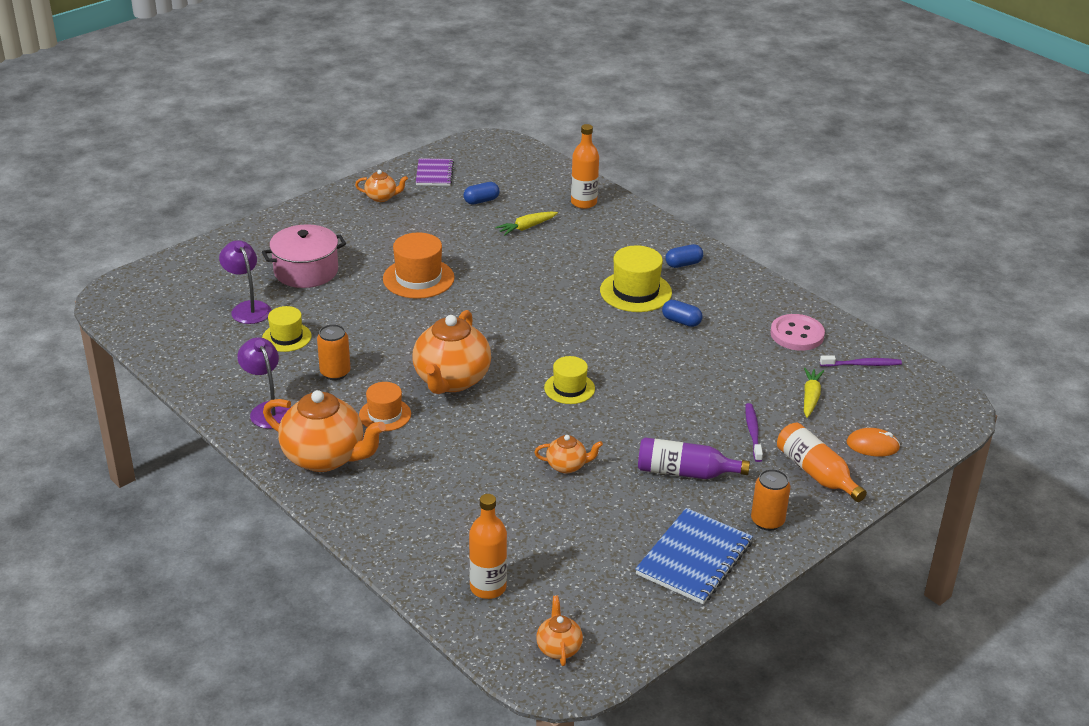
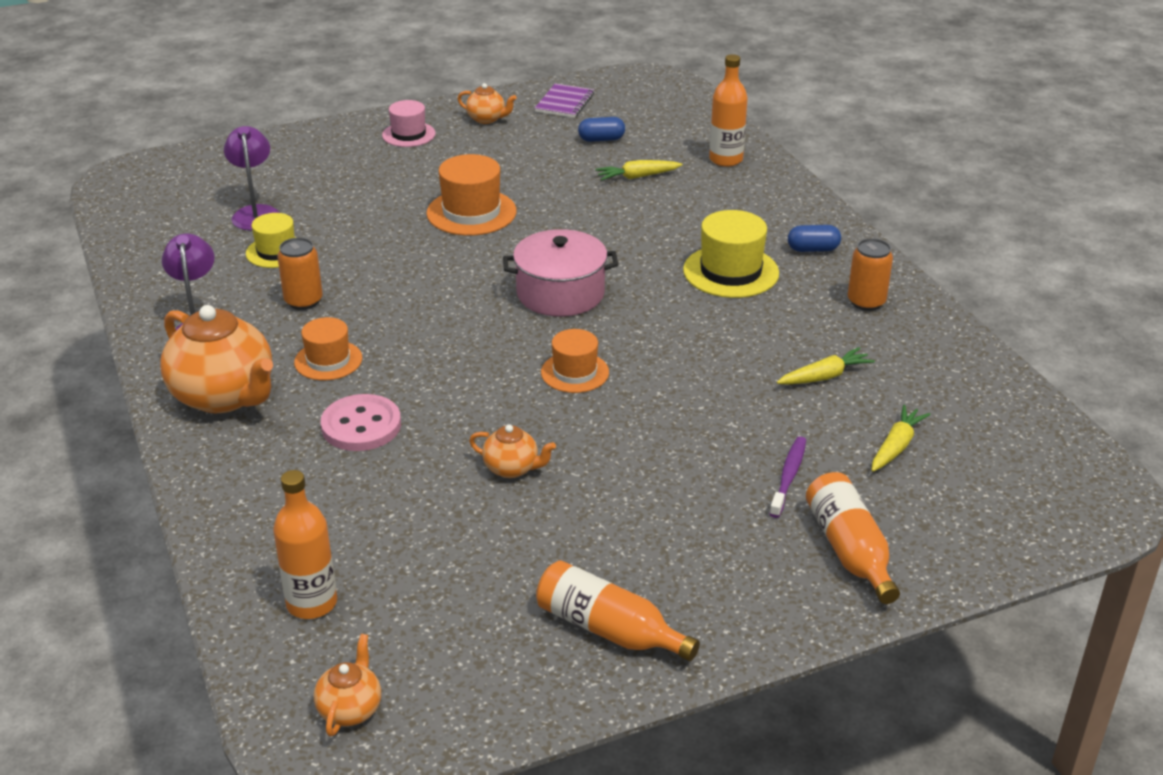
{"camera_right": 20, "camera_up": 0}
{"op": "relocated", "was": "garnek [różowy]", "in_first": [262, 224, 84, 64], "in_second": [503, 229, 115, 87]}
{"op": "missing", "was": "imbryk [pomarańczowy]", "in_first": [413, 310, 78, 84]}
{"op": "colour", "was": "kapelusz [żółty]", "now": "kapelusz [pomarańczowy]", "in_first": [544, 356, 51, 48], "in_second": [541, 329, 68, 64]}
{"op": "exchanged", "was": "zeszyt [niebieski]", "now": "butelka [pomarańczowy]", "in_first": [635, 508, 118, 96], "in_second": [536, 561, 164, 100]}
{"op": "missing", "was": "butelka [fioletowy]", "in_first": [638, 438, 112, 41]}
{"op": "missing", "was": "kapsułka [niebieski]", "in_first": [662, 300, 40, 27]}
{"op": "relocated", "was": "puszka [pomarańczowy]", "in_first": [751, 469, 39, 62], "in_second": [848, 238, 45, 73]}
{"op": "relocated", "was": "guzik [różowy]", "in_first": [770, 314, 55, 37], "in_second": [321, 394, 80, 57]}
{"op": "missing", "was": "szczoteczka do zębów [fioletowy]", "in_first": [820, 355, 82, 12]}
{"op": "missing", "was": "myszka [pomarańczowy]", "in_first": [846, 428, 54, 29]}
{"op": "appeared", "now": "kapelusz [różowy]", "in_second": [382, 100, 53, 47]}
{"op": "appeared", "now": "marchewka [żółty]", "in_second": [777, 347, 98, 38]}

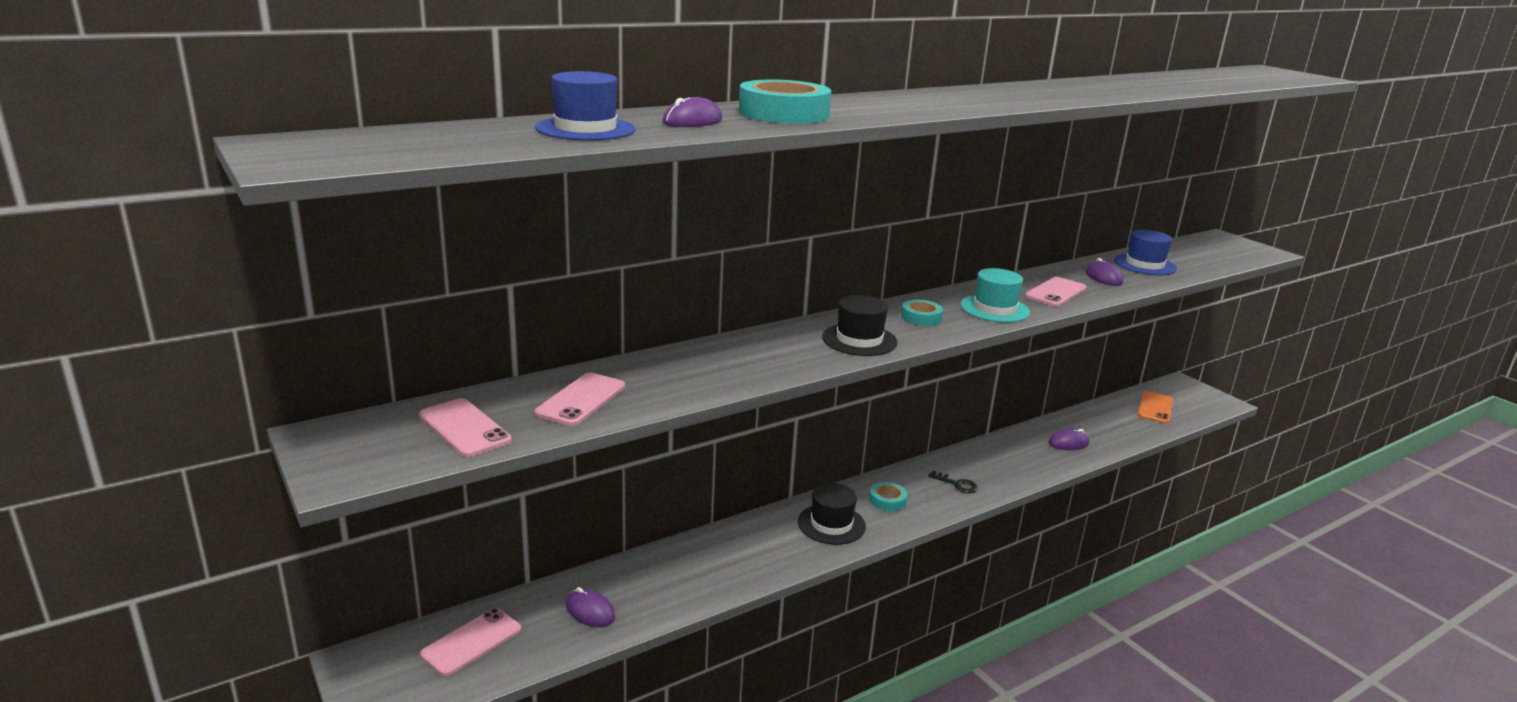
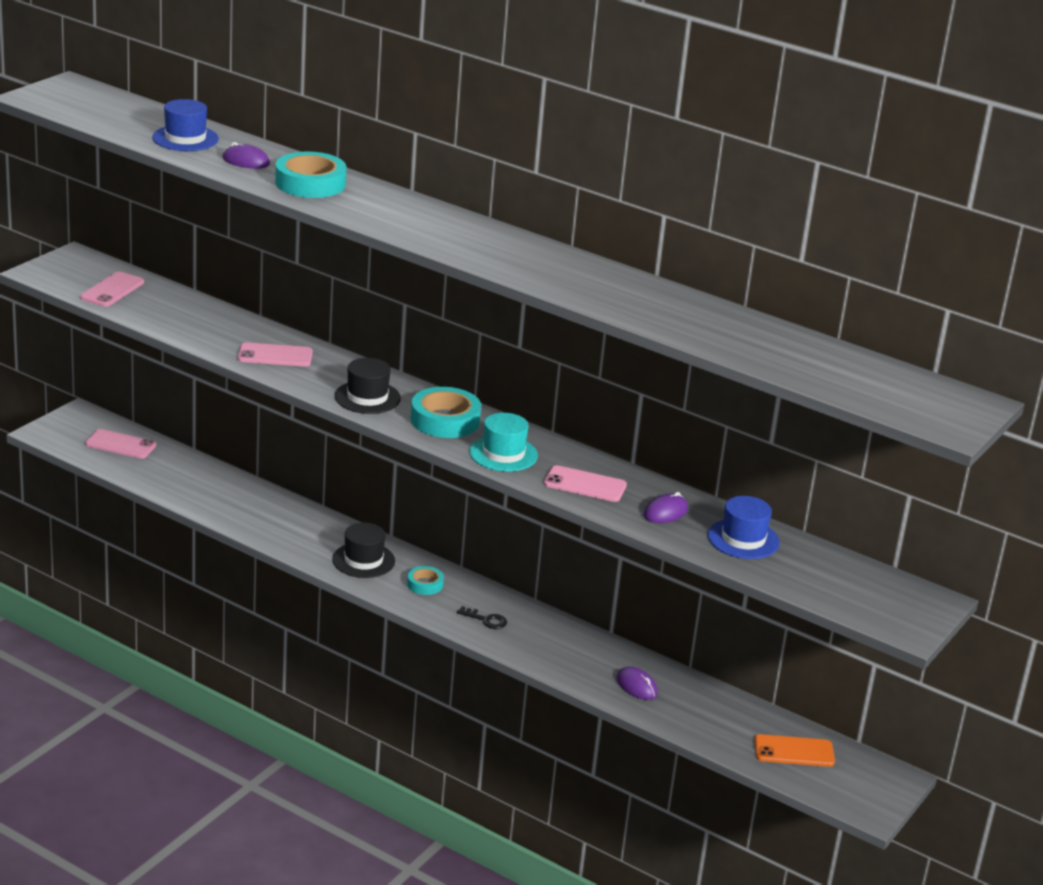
{"camera_right": 65, "camera_up": 5}
{"op": "relocated", "was": "telefon [różowy]", "in_first": [535, 373, 90, 53], "in_second": [238, 342, 75, 25]}
{"op": "missing", "was": "myszka [fioletowy]", "in_first": [566, 587, 49, 40]}
{"op": "size", "was": "taśma klejąca [turkusowy]", "in_first": [901, 300, 42, 26], "in_second": [411, 387, 70, 51], "ratio": 1.82}
{"op": "spun", "was": "klucz [czarny]", "in_first": [928, 471, 50, 22], "in_second": [457, 606, 50, 23], "clockwise": -75}

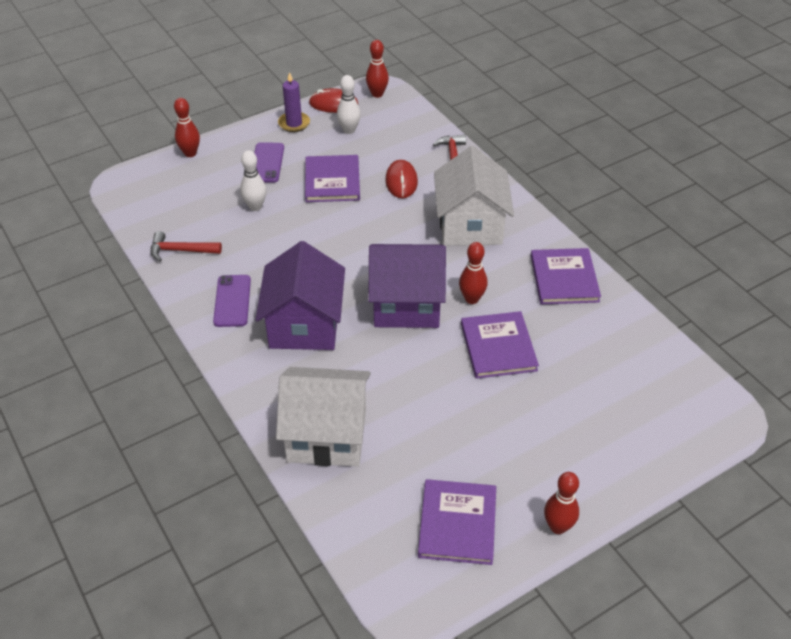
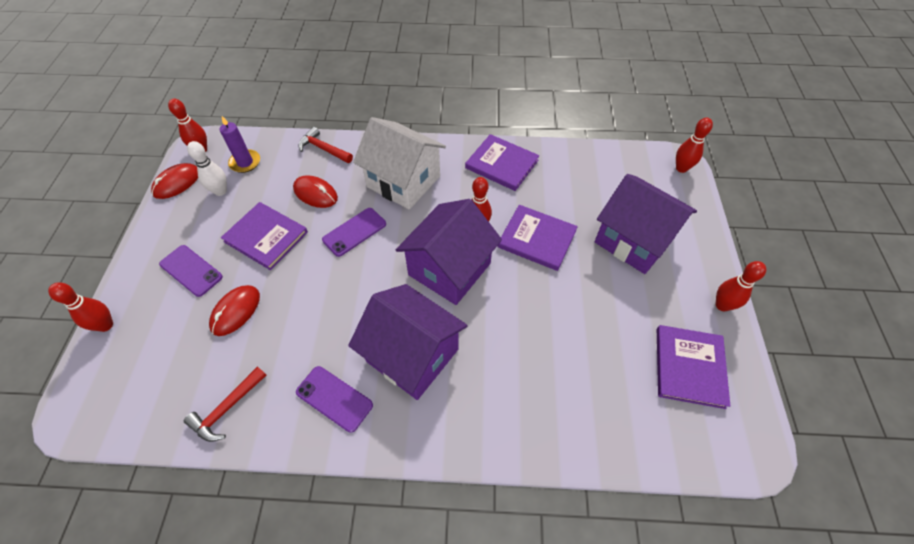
{"camera_right": -55, "camera_up": 10}
{"op": "exchanged", "was": "kręgiel [biały]", "now": "myszka [czerwony]", "in_first": [240, 150, 26, 61], "in_second": [209, 285, 51, 51]}
{"op": "missing", "was": "domek [biały]", "in_first": [276, 367, 95, 100]}
{"op": "relocated", "was": "świeca [fioletowy]", "in_first": [278, 72, 32, 60], "in_second": [220, 116, 40, 57]}
{"op": "spun", "was": "książka [fioletowy]", "in_first": [418, 479, 78, 86], "in_second": [657, 325, 73, 84], "clockwise": 60}
{"op": "appeared", "now": "telefon [fioletowy]", "in_second": [322, 208, 64, 49]}
{"op": "appeared", "now": "domek [fioletowy]", "in_second": [594, 174, 103, 100]}
{"op": "appeared", "now": "kręgiel [czerwony]", "in_second": [676, 118, 37, 55]}

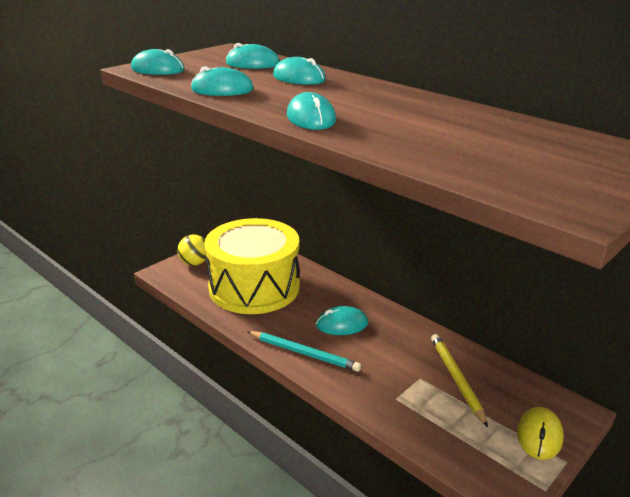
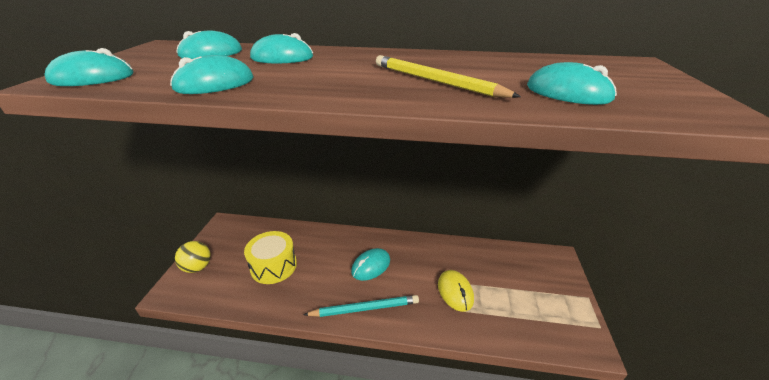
{"camera_right": -35, "camera_up": 5}
{"op": "size", "was": "bęben [żółty]", "in_first": [204, 218, 96, 96], "in_second": [244, 231, 53, 53], "ratio": 0.53}
{"op": "relocated", "was": "myszka [turkusowy]", "in_first": [287, 92, 49, 38], "in_second": [527, 62, 90, 43]}
{"op": "relocated", "was": "ołówek [żółty]", "in_first": [431, 334, 57, 93], "in_second": [376, 55, 145, 43]}
{"op": "relocated", "was": "myszka [żółty]", "in_first": [517, 407, 47, 53], "in_second": [438, 270, 36, 42]}

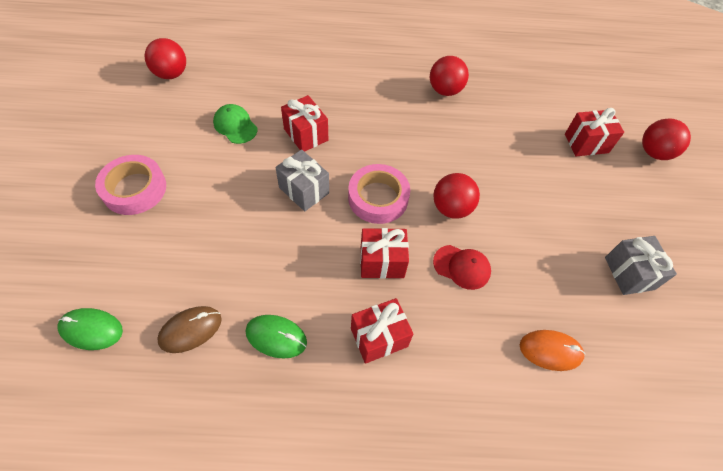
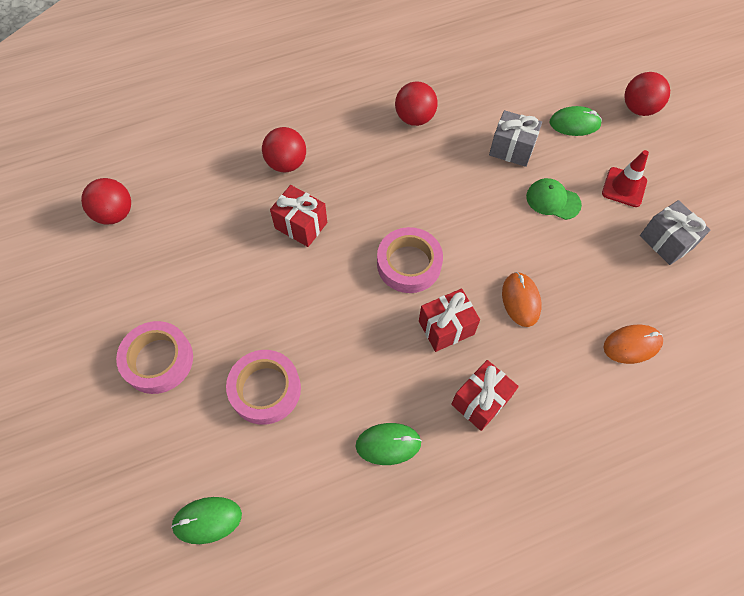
{"camera_right": -20, "camera_up": 5}
{"op": "missing", "was": "myszka [brązowy]", "in_first": [157, 306, 65, 47]}
{"op": "relocated", "was": "czapka [zielony]", "in_first": [213, 104, 45, 40], "in_second": [526, 178, 56, 42]}
{"op": "relocated", "was": "prezent [szary]", "in_first": [275, 149, 54, 62], "in_second": [489, 110, 53, 57]}
{"op": "relocated", "was": "piłka [czerwony]", "in_first": [433, 173, 47, 46], "in_second": [262, 127, 44, 45]}
{"op": "exchanged", "was": "czapka [czerwony]", "now": "myszka [pomarańczowy]", "in_first": [433, 245, 58, 45], "in_second": [502, 272, 39, 55]}
{"op": "exchanged", "was": "prezent [czerwony]", "now": "myszka [zielony]", "in_first": [565, 108, 59, 48], "in_second": [549, 106, 53, 30]}
{"op": "appeared", "now": "taśma klejąca [różowy]", "in_second": [226, 350, 75, 75]}
{"op": "appeared", "now": "pachołek [czerwony]", "in_second": [602, 150, 47, 57]}

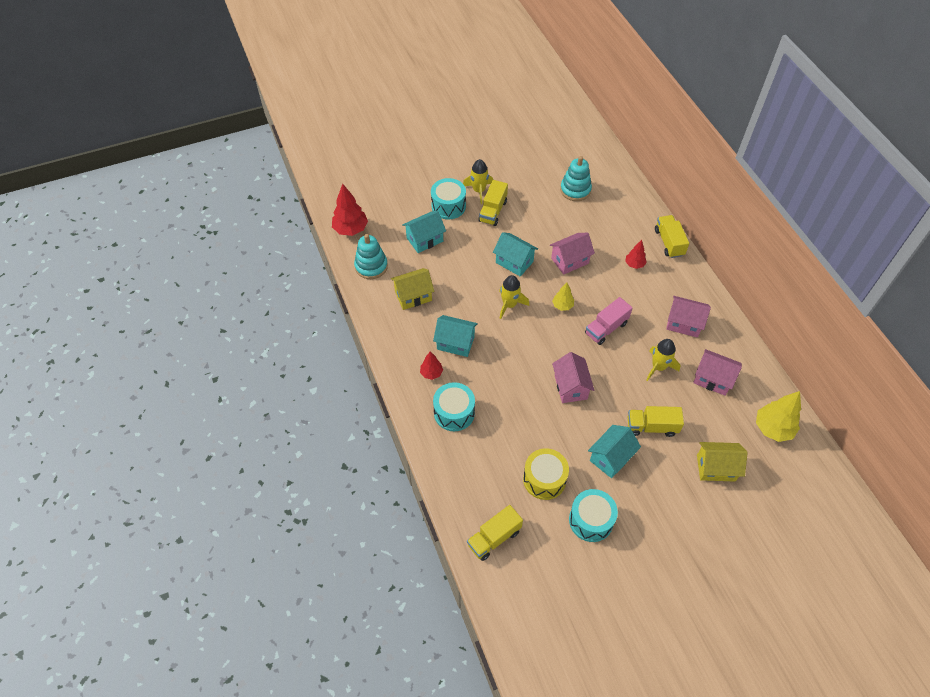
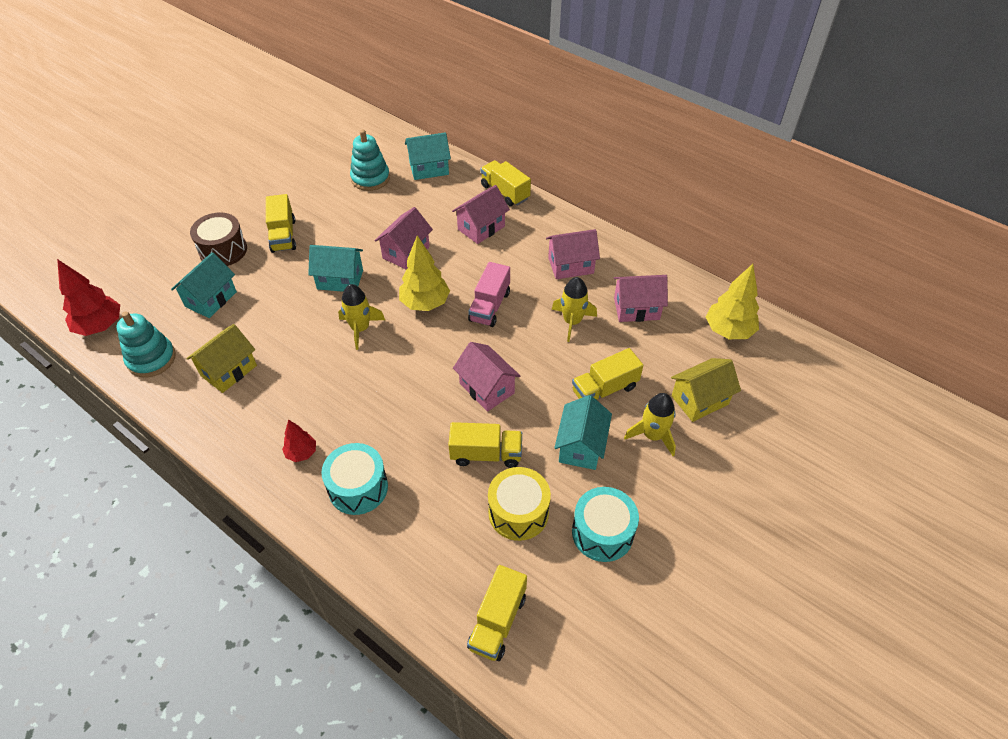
{"camera_right": -30, "camera_up": -5}
{"op": "colour", "was": "bęben [turkusowy]", "now": "bęben [brązowy]", "in_first": [431, 178, 35, 41], "in_second": [190, 212, 57, 54]}
{"op": "relocated", "was": "domek [turkusowy]", "in_first": [433, 315, 45, 42], "in_second": [405, 132, 46, 48]}
{"op": "relocated", "was": "rakieta [żółty]", "in_first": [463, 159, 30, 45], "in_second": [624, 393, 52, 63]}
{"op": "size", "was": "drzewko [żółty]", "in_first": [552, 282, 22, 29], "in_second": [399, 236, 51, 75], "ratio": 1.76}
{"op": "exchanged", "was": "drzewko [czerwony]", "now": "domek [różowy]", "in_first": [625, 240, 22, 29], "in_second": [452, 185, 58, 59]}
{"op": "appeared", "now": "ciężarówka [żółty]", "in_second": [448, 422, 74, 46]}

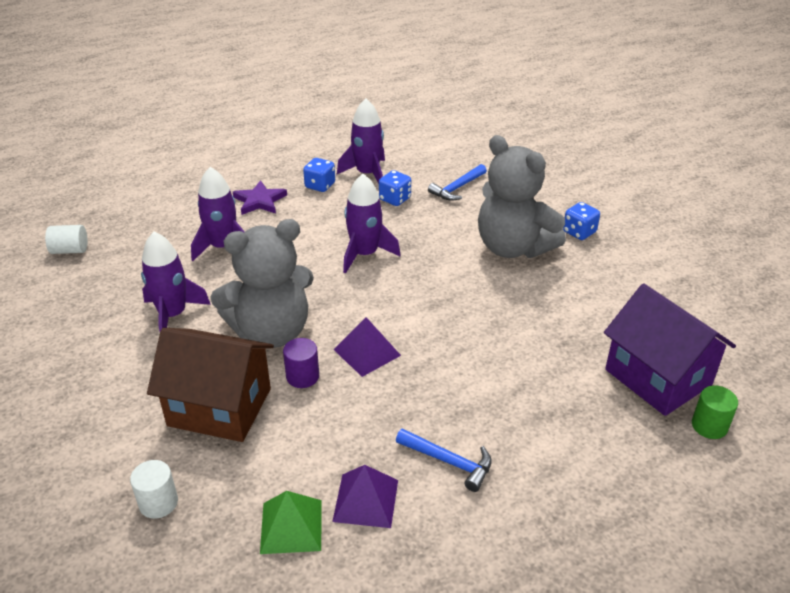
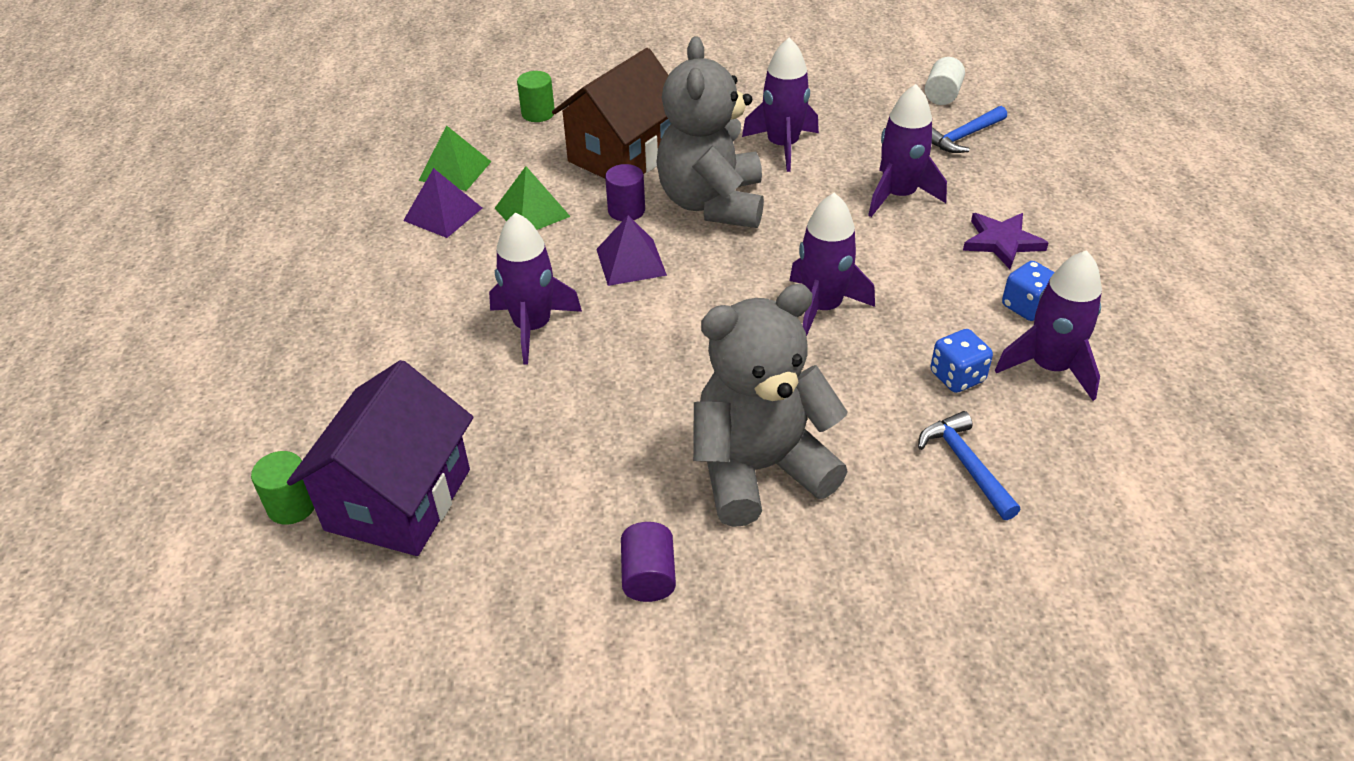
{"camera_right": 115, "camera_up": 5}
{"op": "colour", "was": "walec [biały]", "now": "walec [zielony]", "in_first": [130, 460, 48, 59], "in_second": [517, 71, 38, 51]}
{"op": "relocated", "was": "młotek [niebieski]", "in_first": [396, 428, 96, 64], "in_second": [932, 106, 75, 47]}
{"op": "missing", "was": "kostka do gry [niebieski]", "in_first": [563, 202, 37, 38]}
{"op": "spun", "was": "domek [fioletowy]", "in_first": [604, 283, 132, 133], "in_second": [287, 360, 187, 196], "clockwise": -60}
{"op": "appeared", "now": "rakieta [fioletowy]", "in_second": [489, 212, 93, 152]}
{"op": "appeared", "now": "piramida [zielony]", "in_second": [495, 166, 76, 64]}
{"op": "appeared", "now": "walec [fioletowy]", "in_second": [621, 522, 55, 80]}

